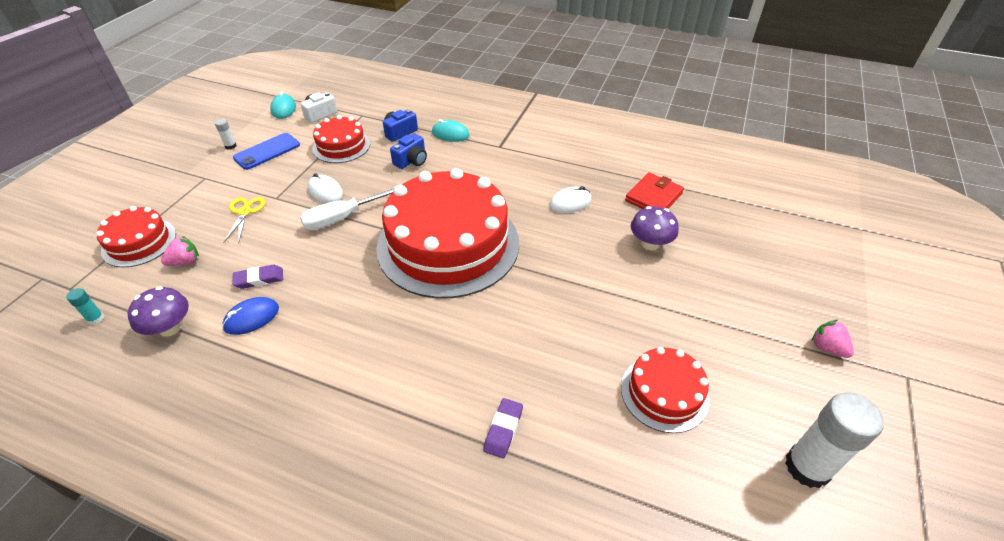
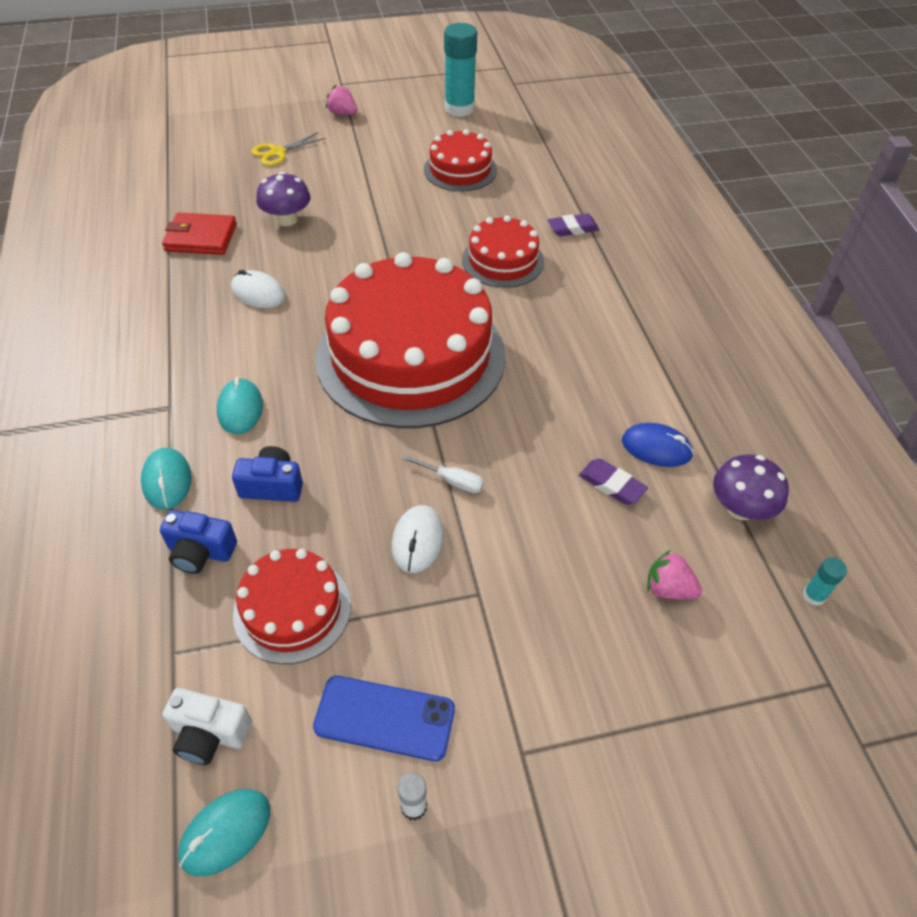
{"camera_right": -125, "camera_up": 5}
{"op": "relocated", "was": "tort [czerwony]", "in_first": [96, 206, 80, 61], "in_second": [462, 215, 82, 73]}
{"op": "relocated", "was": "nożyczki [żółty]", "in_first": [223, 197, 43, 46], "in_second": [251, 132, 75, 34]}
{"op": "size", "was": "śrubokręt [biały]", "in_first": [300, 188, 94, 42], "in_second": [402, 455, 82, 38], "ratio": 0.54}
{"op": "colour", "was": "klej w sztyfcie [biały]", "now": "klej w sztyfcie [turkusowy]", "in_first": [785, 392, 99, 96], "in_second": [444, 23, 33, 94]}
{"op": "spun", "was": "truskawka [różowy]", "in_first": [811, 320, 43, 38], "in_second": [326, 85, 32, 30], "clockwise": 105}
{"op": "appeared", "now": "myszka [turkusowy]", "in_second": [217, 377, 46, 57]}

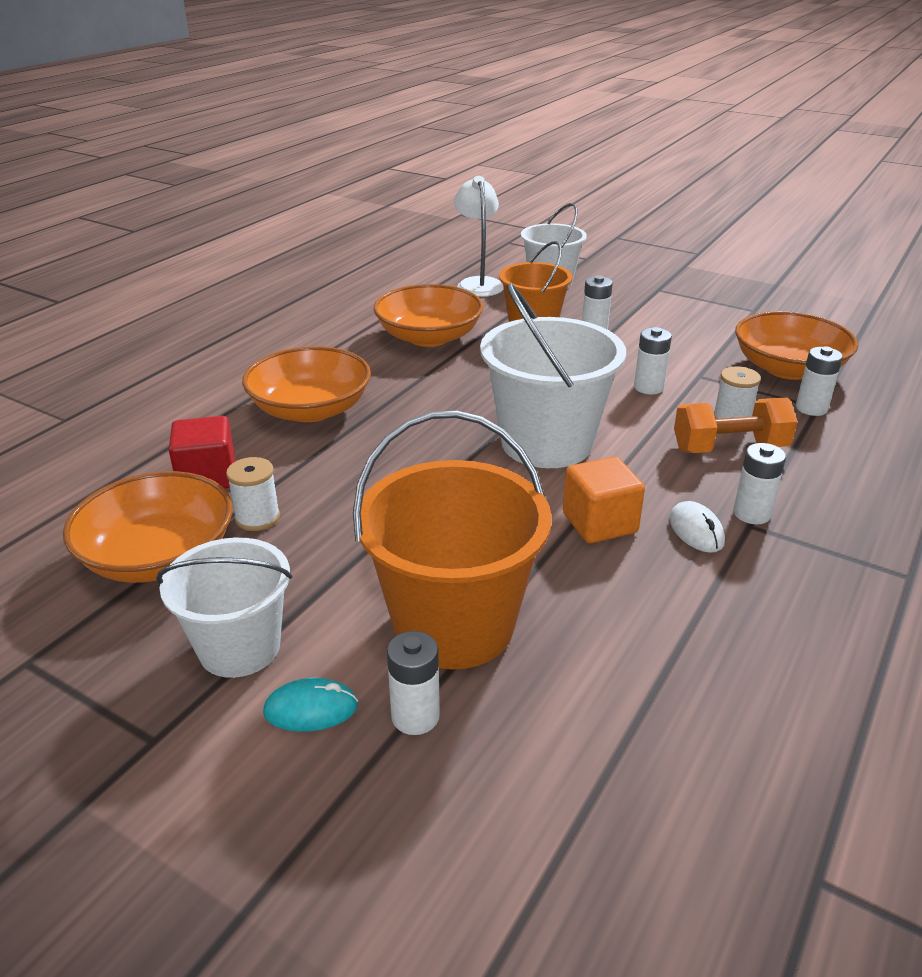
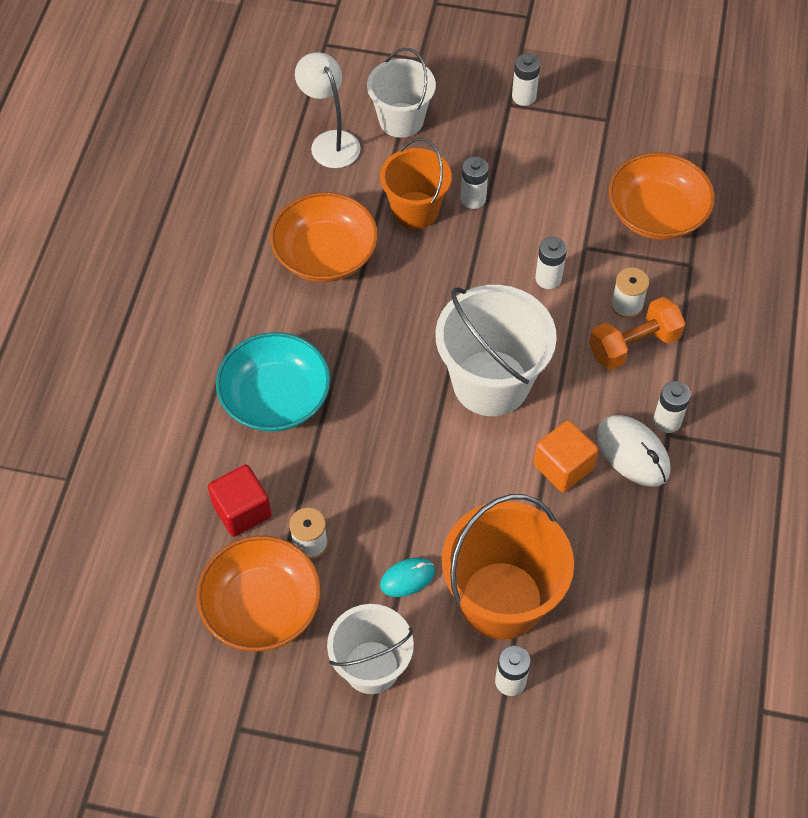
{"camera_right": -20, "camera_up": 25}
{"op": "colour", "was": "miska [pomarańczowy]", "now": "miska [turkusowy]", "in_first": [242, 346, 129, 76], "in_second": [216, 332, 115, 100]}
{"op": "relocated", "was": "myszka [turkusowy]", "in_first": [263, 678, 95, 54], "in_second": [380, 558, 55, 39]}
{"op": "size", "was": "myszka [biały]", "in_first": [669, 501, 56, 52], "in_second": [597, 415, 74, 72], "ratio": 1.61}
{"op": "relocated", "was": "bateria [biały]", "in_first": [796, 346, 47, 70], "in_second": [512, 54, 28, 52]}

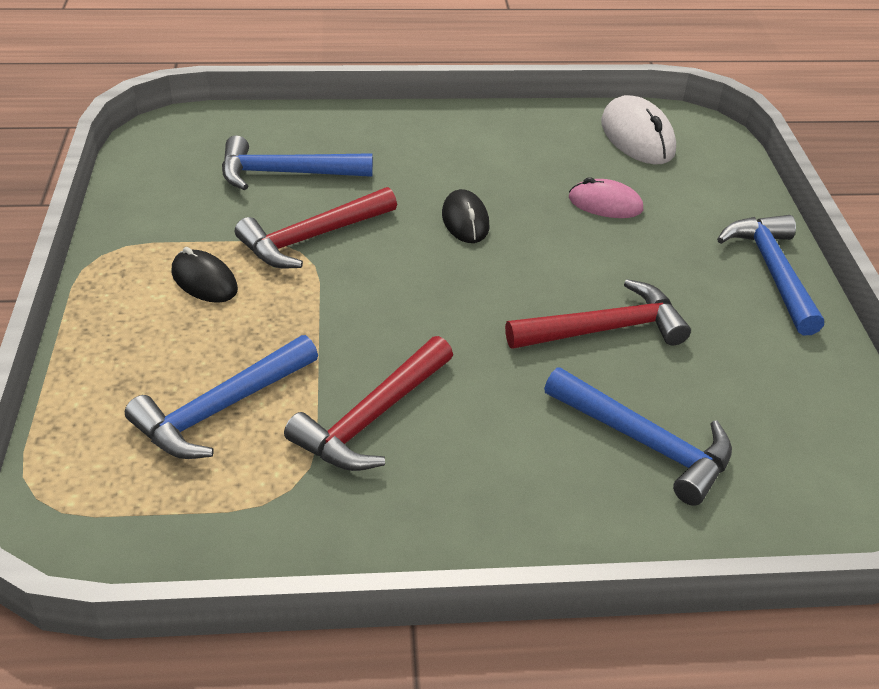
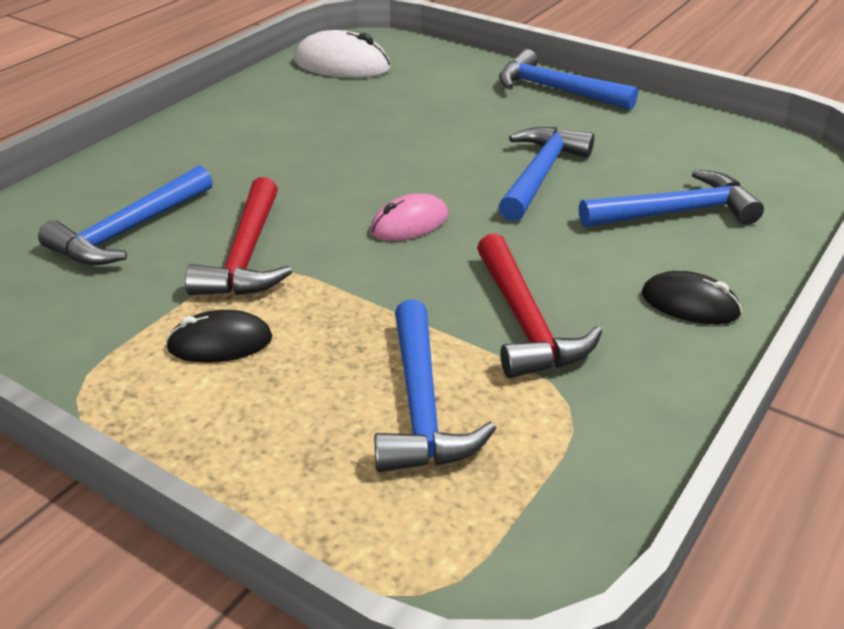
{"camera_right": -50, "camera_up": -5}
{"op": "relocated", "was": "myszka [czarny]", "in_first": [442, 189, 47, 54], "in_second": [642, 271, 100, 53]}
{"op": "colour", "was": "młotek [czerwony]", "now": "młotek [niebieski]", "in_first": [505, 279, 186, 70], "in_second": [498, 127, 96, 94]}
{"op": "relocated", "was": "myszka [różowy]", "in_first": [569, 177, 74, 41], "in_second": [370, 193, 78, 48]}

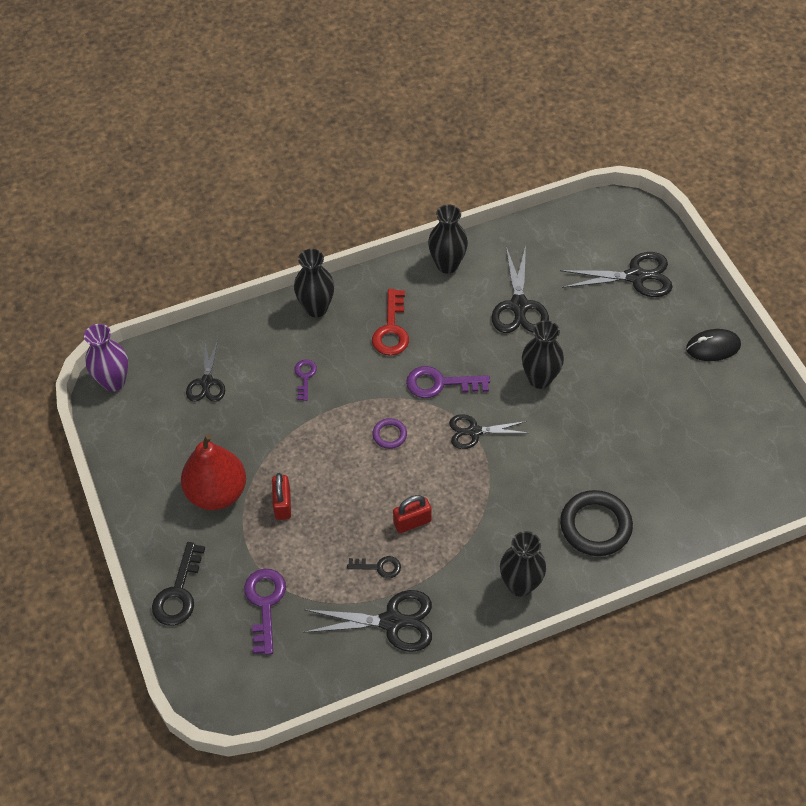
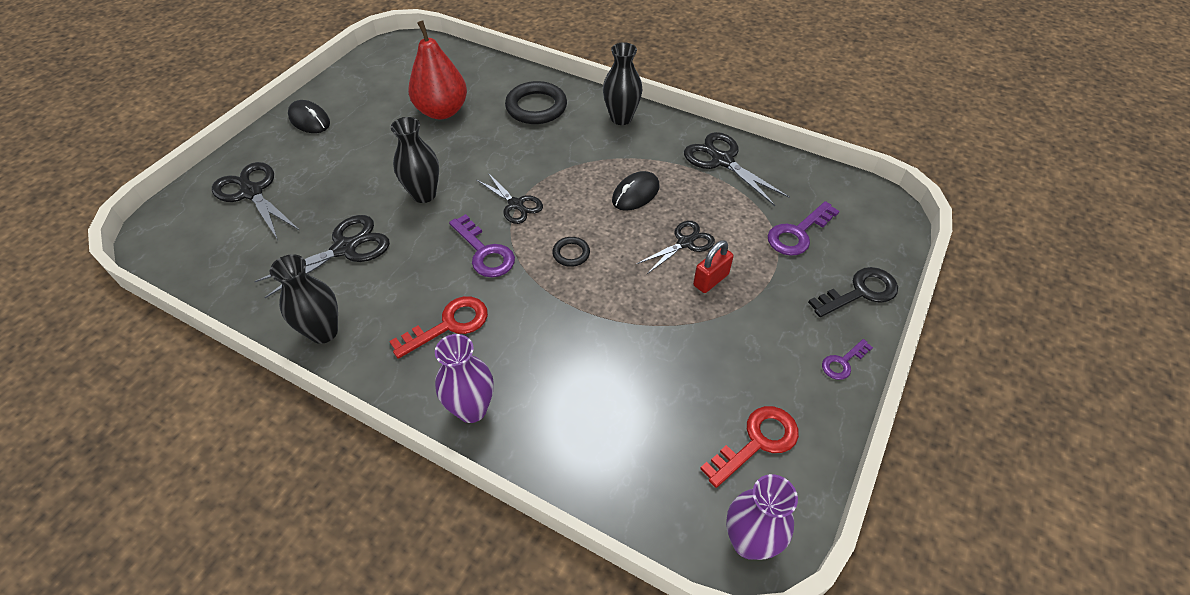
{"camera_right": -130, "camera_up": -5}
{"op": "relocated", "was": "gruszka [czerwony]", "in_first": [181, 434, 65, 76], "in_second": [408, 20, 59, 99]}
{"op": "relocated", "was": "nożyczki [czarny]", "in_first": [186, 340, 39, 62], "in_second": [637, 221, 78, 53]}
{"op": "colour", "was": "wazon [czarny]", "now": "wazon [fioletowy]", "in_first": [294, 249, 40, 68], "in_second": [435, 334, 59, 89]}
{"op": "relocated", "was": "klucz [fioletowy]", "in_first": [295, 359, 22, 42], "in_second": [822, 339, 51, 41]}
{"op": "missing", "was": "klucz [czarny]", "in_first": [347, 556, 54, 22]}
{"op": "colour", "was": "pierścień [fioletowy]", "now": "pierścień [czarny]", "in_first": [373, 418, 34, 31], "in_second": [552, 237, 38, 30]}
{"op": "exchanged", "was": "kłódka [czerwony]", "now": "myszka [czarny]", "in_first": [393, 495, 39, 38], "in_second": [612, 171, 48, 40]}
{"op": "appeared", "now": "klucz [czerwony]", "in_second": [700, 406, 99, 82]}

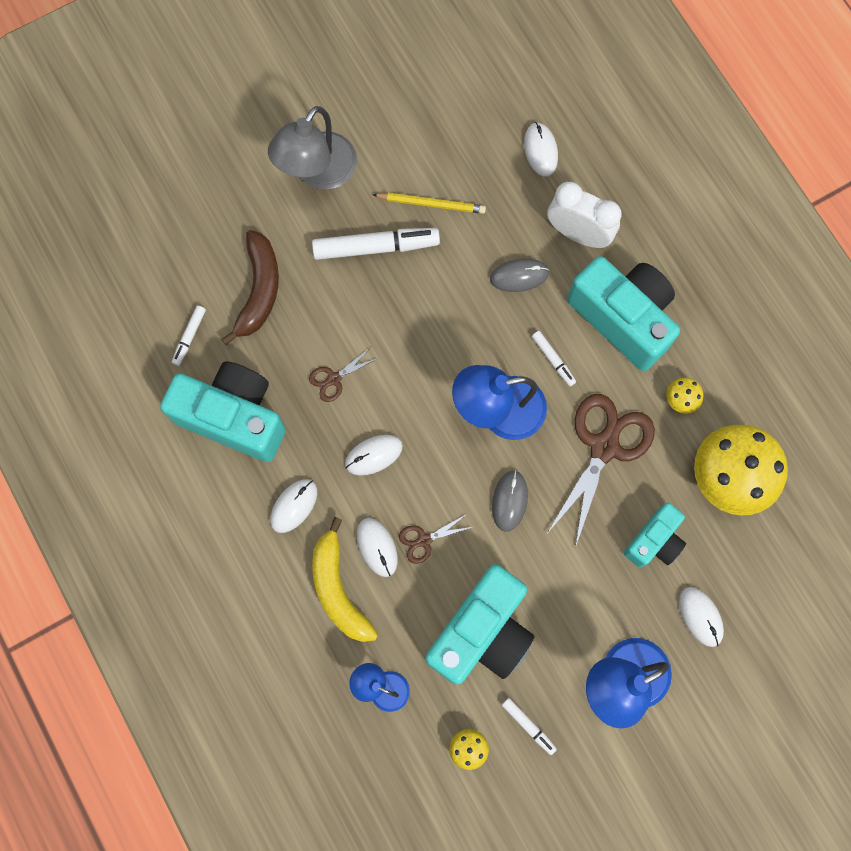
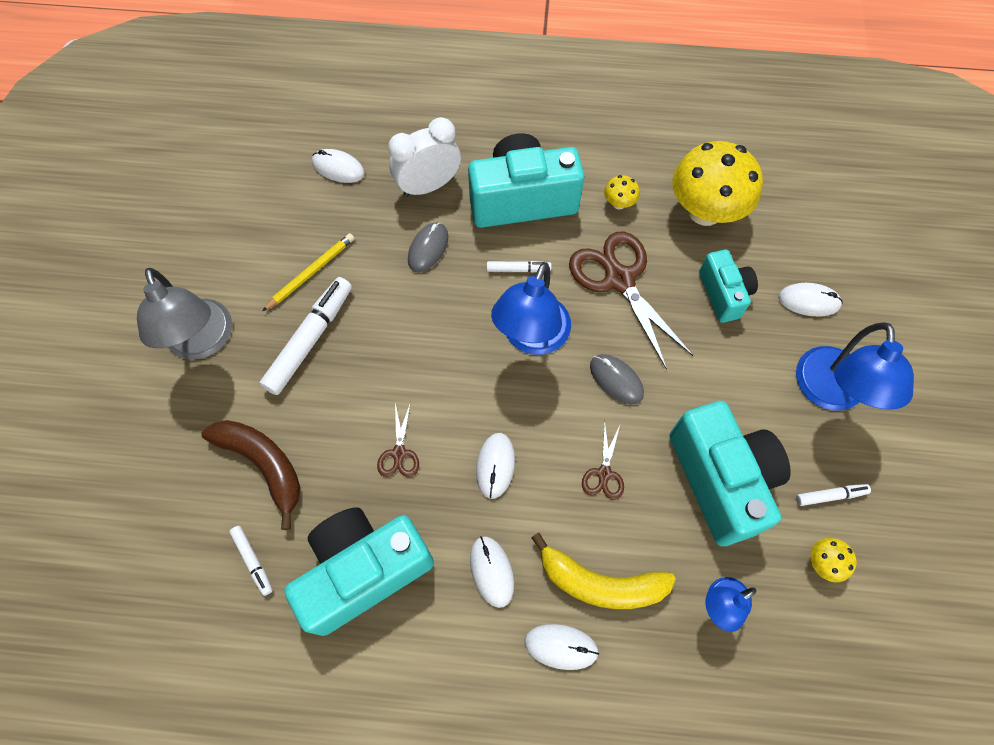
{"camera_right": -55, "camera_up": -10}
{"op": "relocated", "was": "myszka [biały]", "in_first": [357, 518, 41, 59], "in_second": [524, 624, 75, 46]}

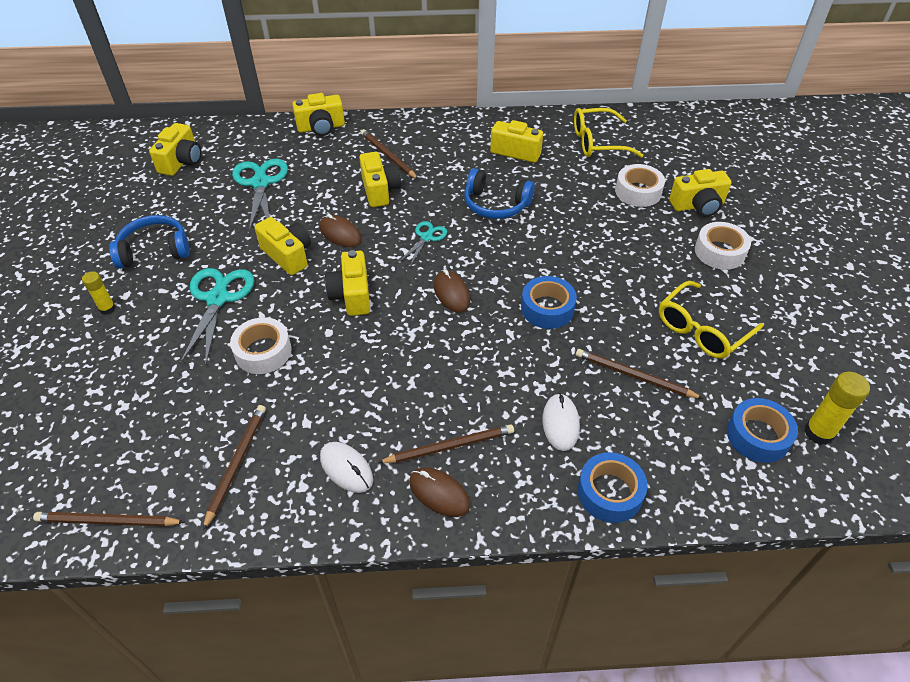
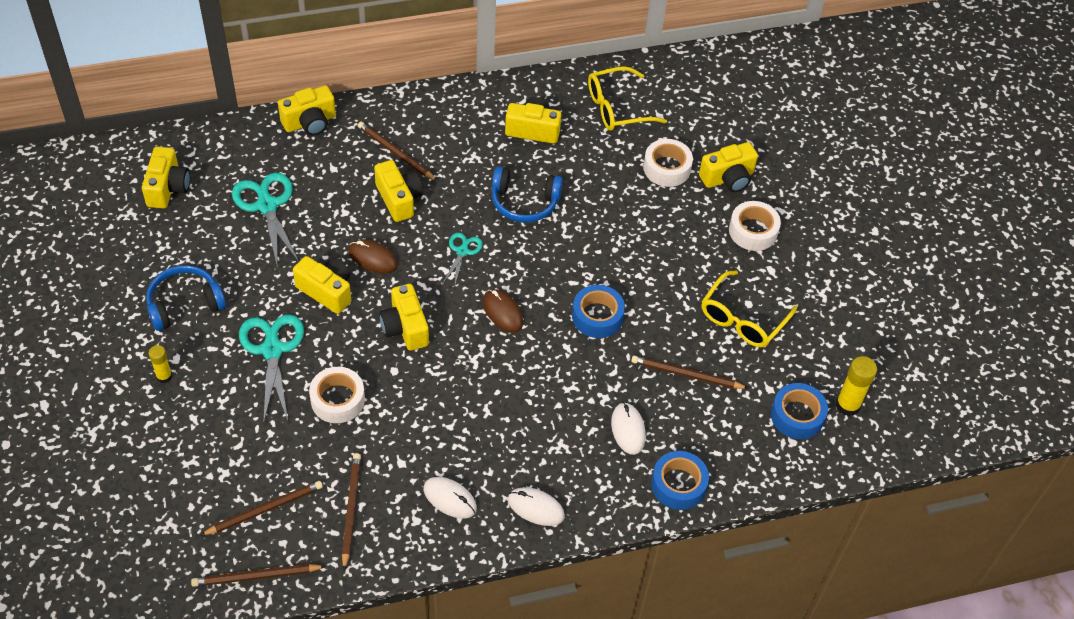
{"camera_right": -15, "camera_up": 5}
{"op": "relocated", "was": "ołówek [brązowy]", "in_first": [378, 424, 136, 39], "in_second": [200, 481, 123, 55]}
{"op": "colour", "was": "myszka [brązowy]", "now": "myszka [biały]", "in_first": [409, 468, 61, 49], "in_second": [508, 487, 57, 39]}

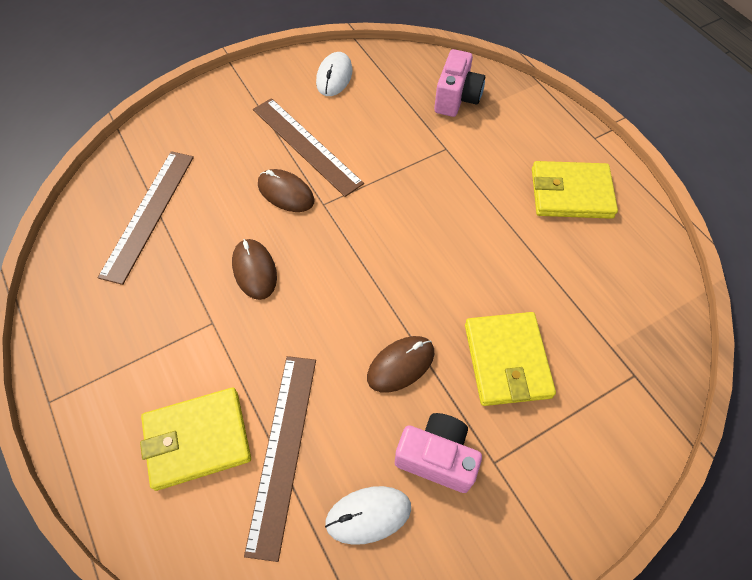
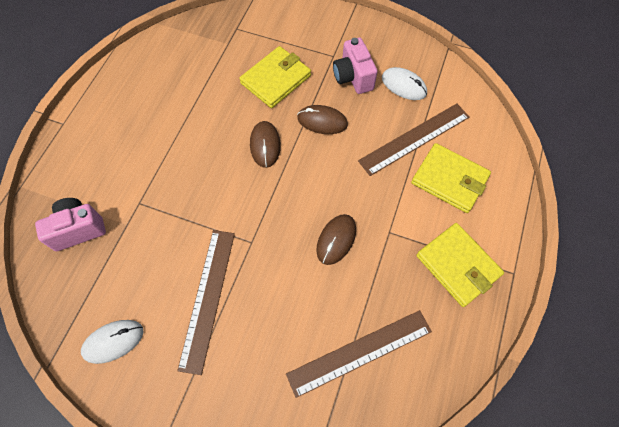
{"camera_right": -130, "camera_up": 5}
{"op": "relocated", "was": "myszka [brązowy]", "in_first": [258, 169, 56, 43], "in_second": [250, 121, 31, 47]}
{"op": "relocated", "was": "portfel [żółty]", "in_first": [532, 161, 86, 58], "in_second": [416, 223, 88, 84]}

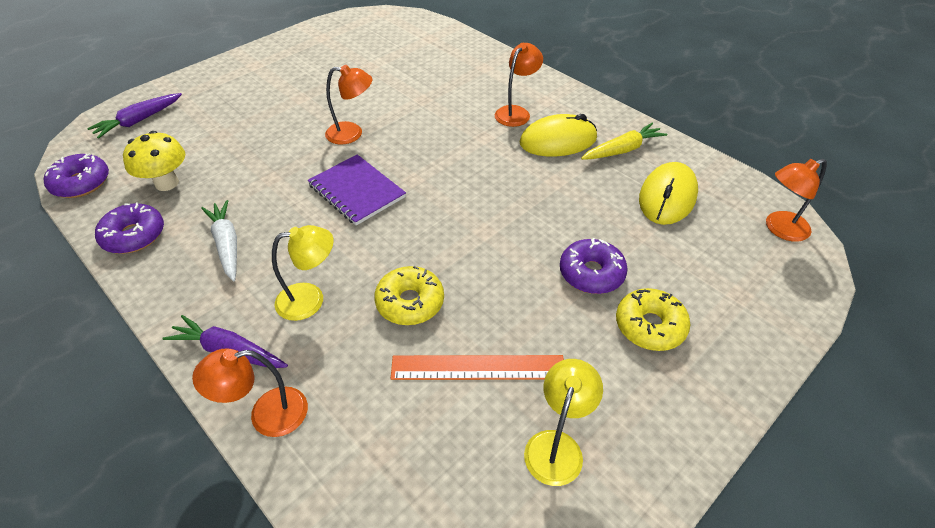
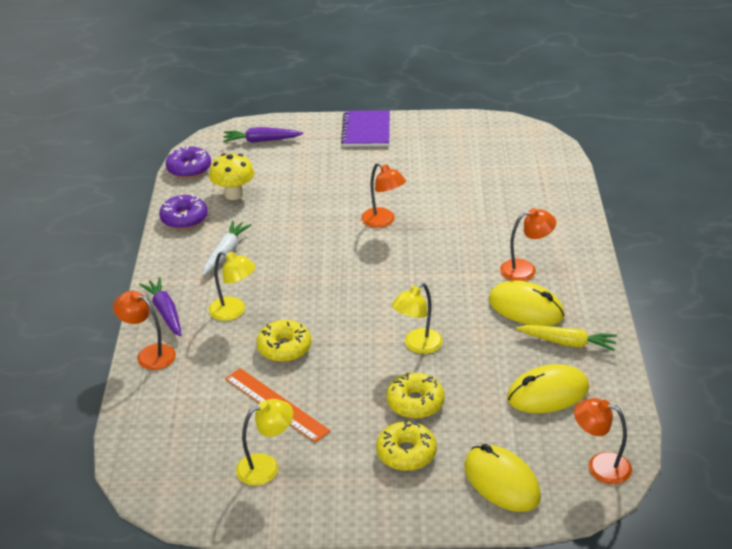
{"camera_right": 45, "camera_up": -10}
{"op": "relocated", "was": "zeszyt [fioletowy]", "in_first": [308, 154, 98, 72], "in_second": [341, 110, 49, 36]}
{"op": "colour", "was": "donut [fioletowy]", "now": "donut [żółty]", "in_first": [560, 238, 68, 56], "in_second": [386, 373, 59, 46]}
{"op": "appeared", "now": "lampka [żółty]", "in_second": [392, 283, 51, 71]}
{"op": "appeared", "now": "myszka [żółty]", "in_second": [464, 444, 77, 68]}

